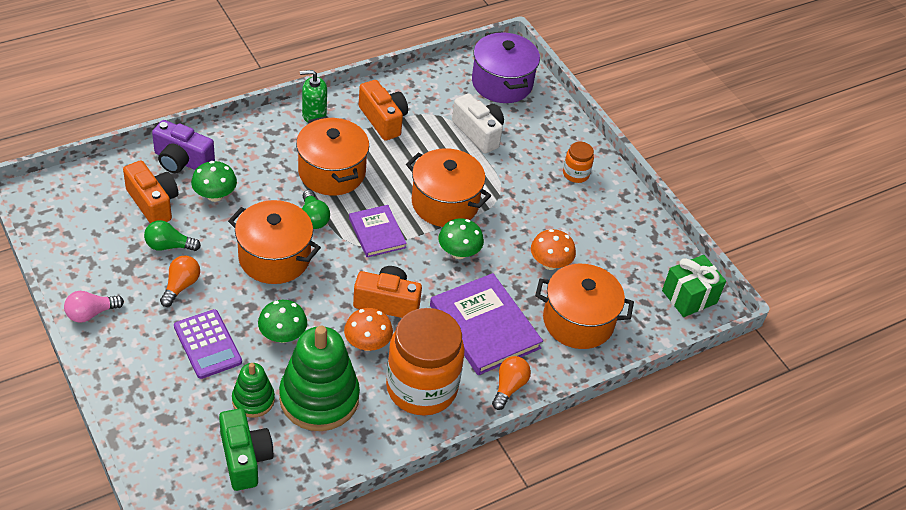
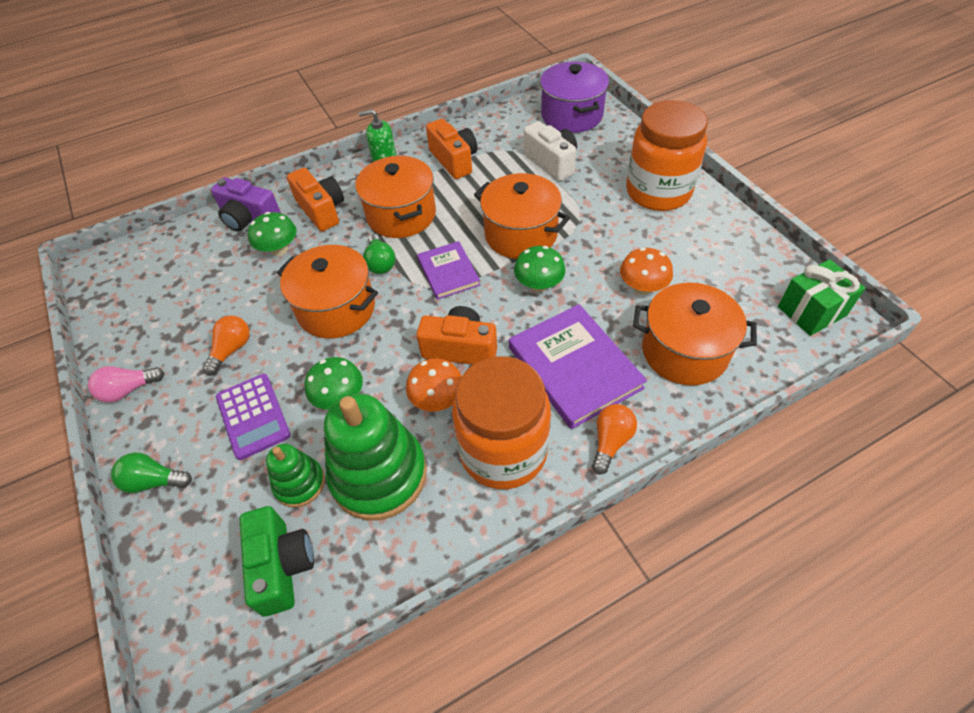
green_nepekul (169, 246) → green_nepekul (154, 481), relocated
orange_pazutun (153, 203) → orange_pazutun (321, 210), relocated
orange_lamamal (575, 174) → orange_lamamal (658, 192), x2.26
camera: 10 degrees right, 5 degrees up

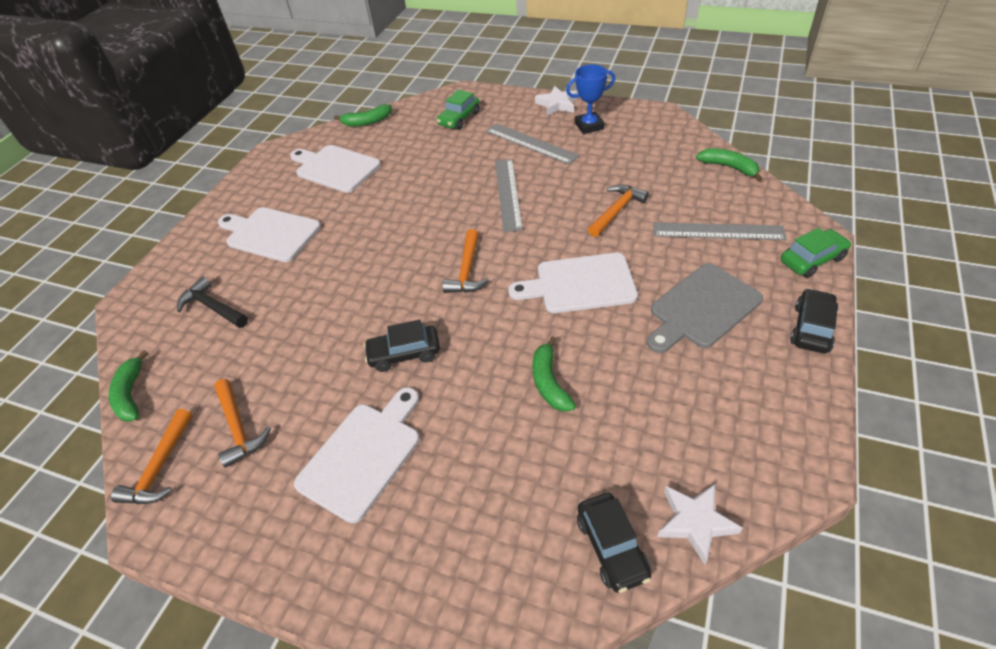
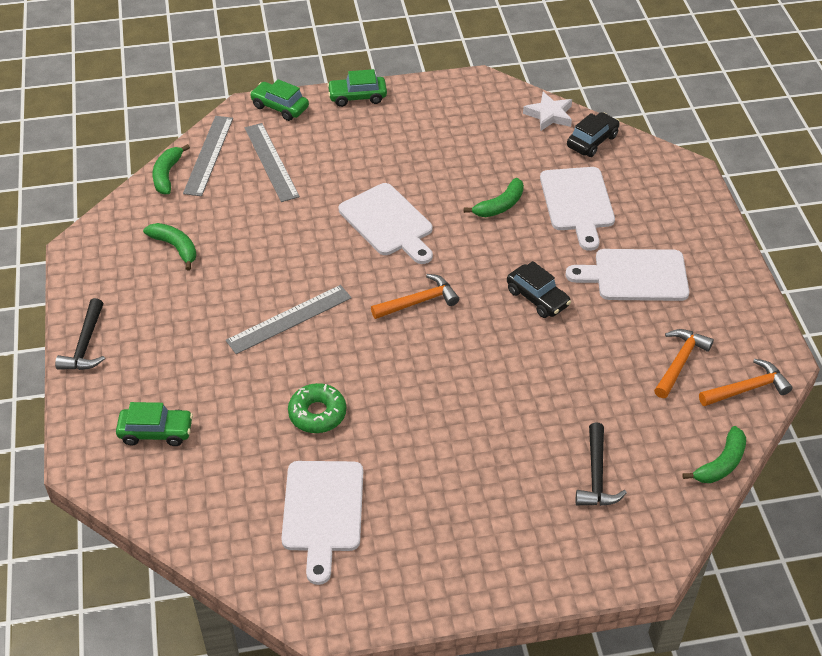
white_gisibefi (557, 104) → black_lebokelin (85, 345)
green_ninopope (367, 122) → green_ninopope (175, 247), relocated
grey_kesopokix (531, 143) → grey_kesopokix (208, 155), relocated
- → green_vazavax (317, 413)
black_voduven (811, 328) → green_voduven (357, 97)
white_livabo (270, 233) → white_livabo (577, 203), relocated
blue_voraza (589, 126) → -
orange_lebokelin (616, 211) → -
grey_livabo (702, 308) → -
camera: 125 degrees left, 0 degrees up

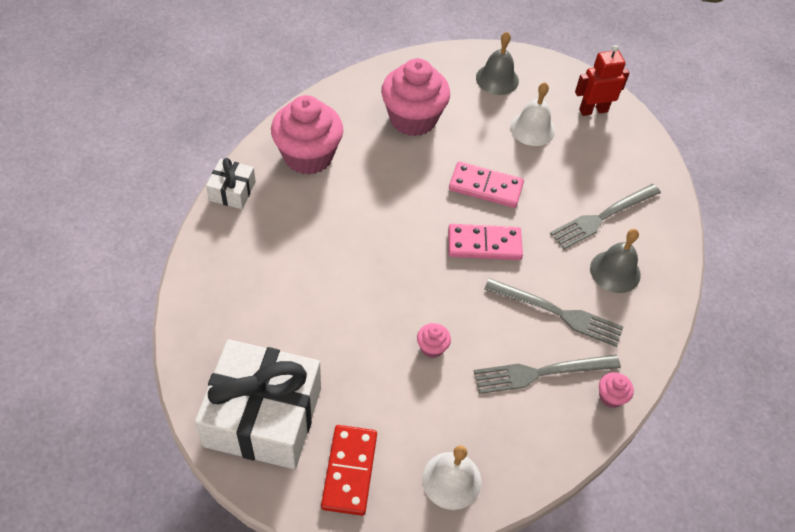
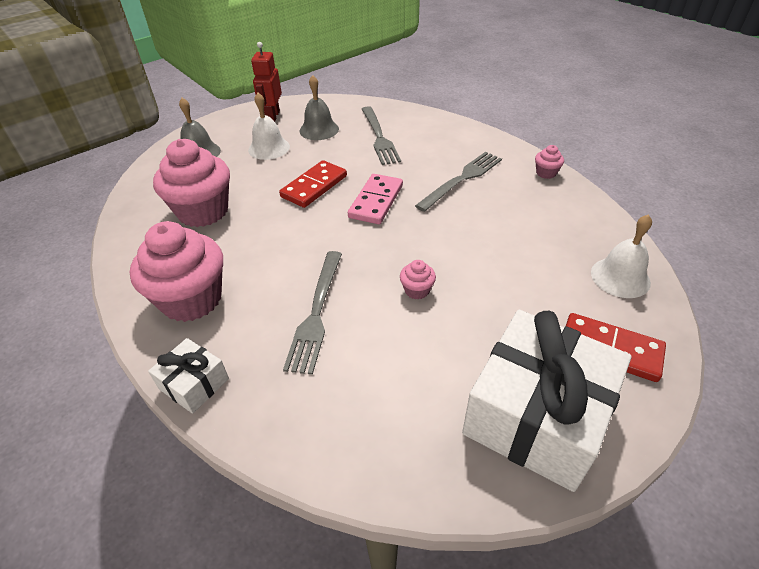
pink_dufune (485, 187) → red_dufune (314, 186)
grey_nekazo (541, 373) → grey_nekazo (316, 313), relocated
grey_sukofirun (615, 271) → grey_sukofirun (319, 130), relocated
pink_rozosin (432, 347) → pink_rozosin (417, 290), relocated
camera: 65 degrees left, 10 degrees down

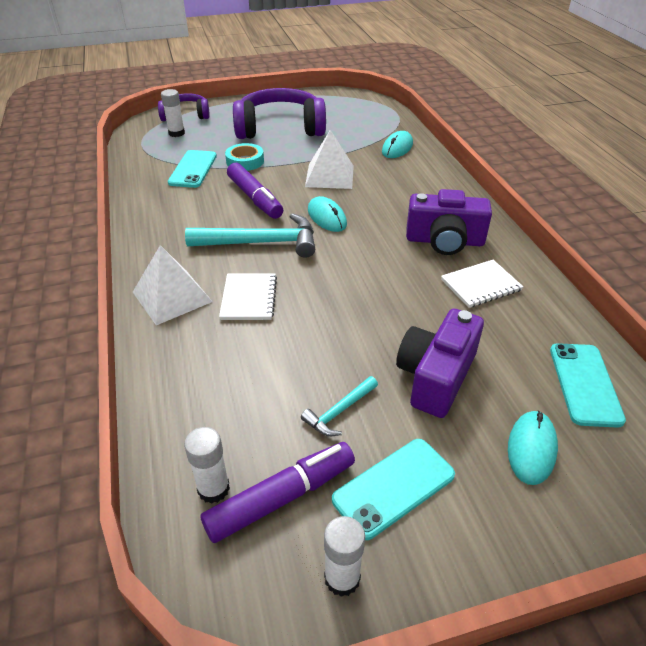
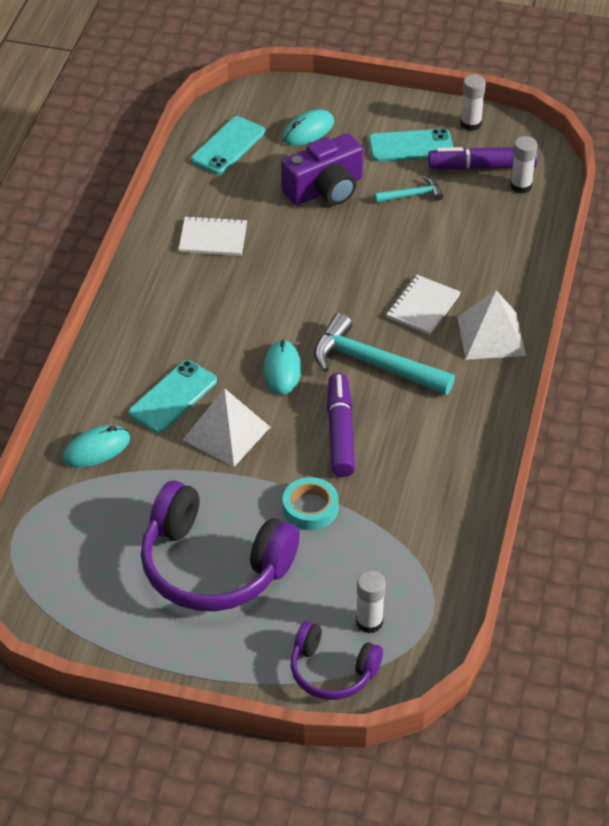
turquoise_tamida (193, 169) → turquoise_tamida (173, 397), relocated
purple_pazutun (444, 241) → -
camera: 150 degrees left, 5 degrees up

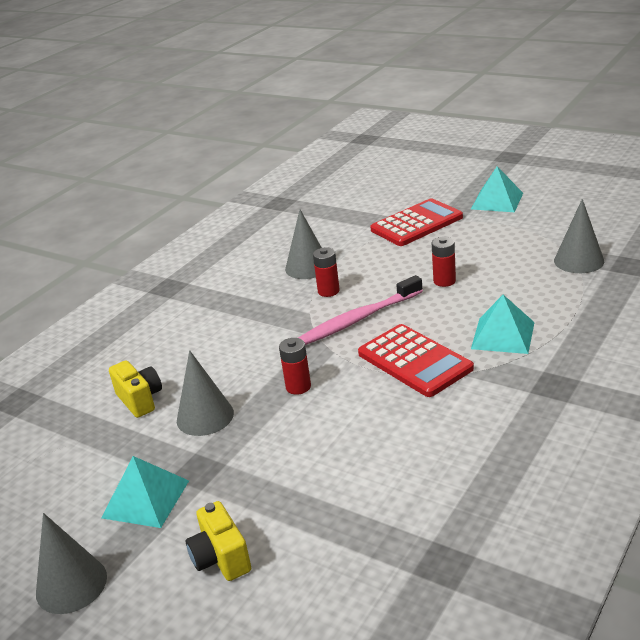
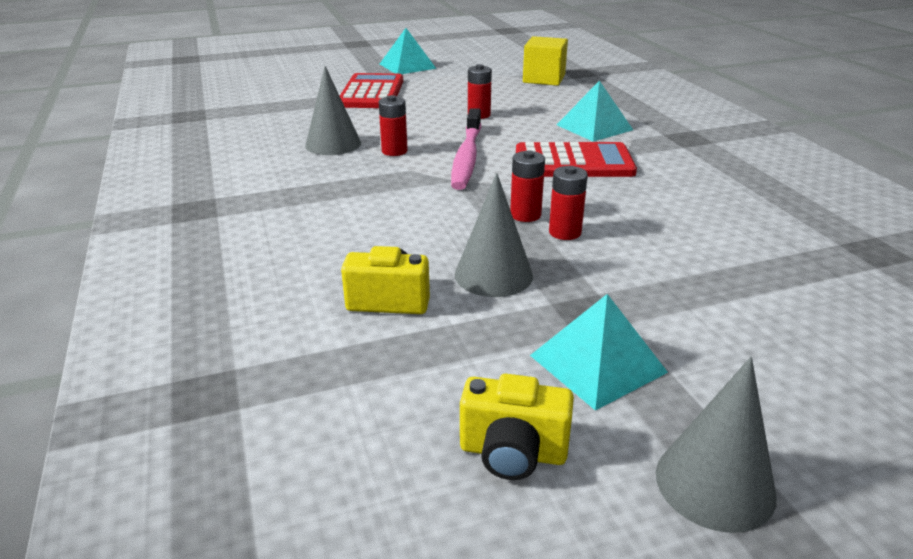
yellow_pazutun (221, 558) → yellow_pazutun (513, 453), relocated
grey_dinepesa (579, 261) → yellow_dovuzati (544, 79)
- → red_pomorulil (565, 232)
camera: 55 degrees left, 0 degrees up

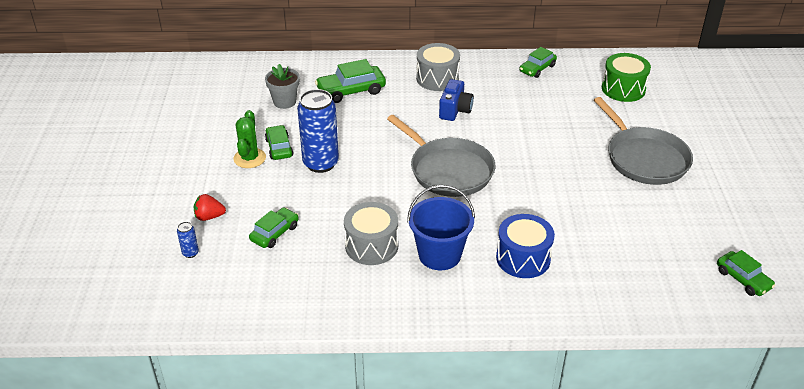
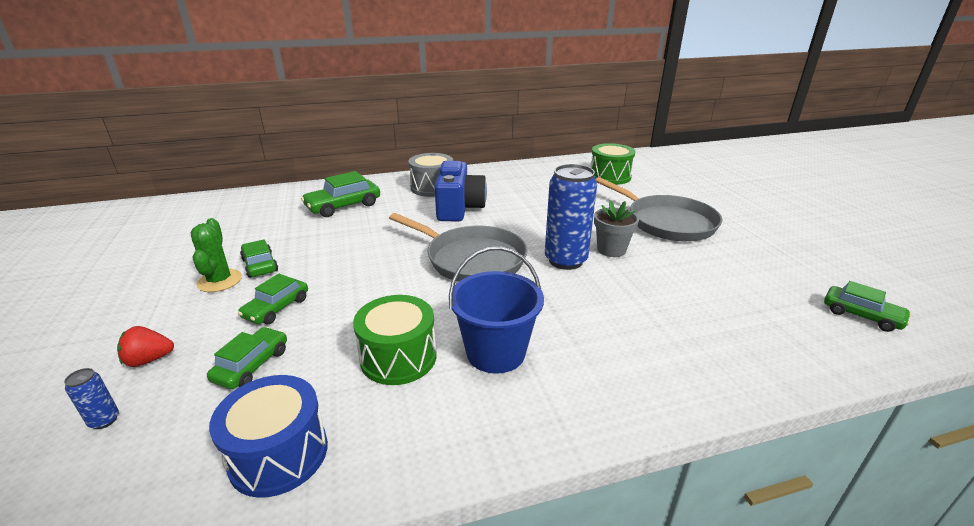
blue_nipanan (523, 258) → blue_nipanan (279, 454), relocated
green_voduven (537, 68) → green_voduven (276, 308), relocated
grey_nipanan (371, 246) → green_nipanan (398, 357)
blue_pazutun (455, 110) → blue_pazutun (459, 208), x1.52
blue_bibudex (320, 163) → blue_bibudex (565, 260), relocated
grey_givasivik (284, 102) → grey_givasivik (611, 250), relocated
camera: 15 degrees left, 10 degrees down

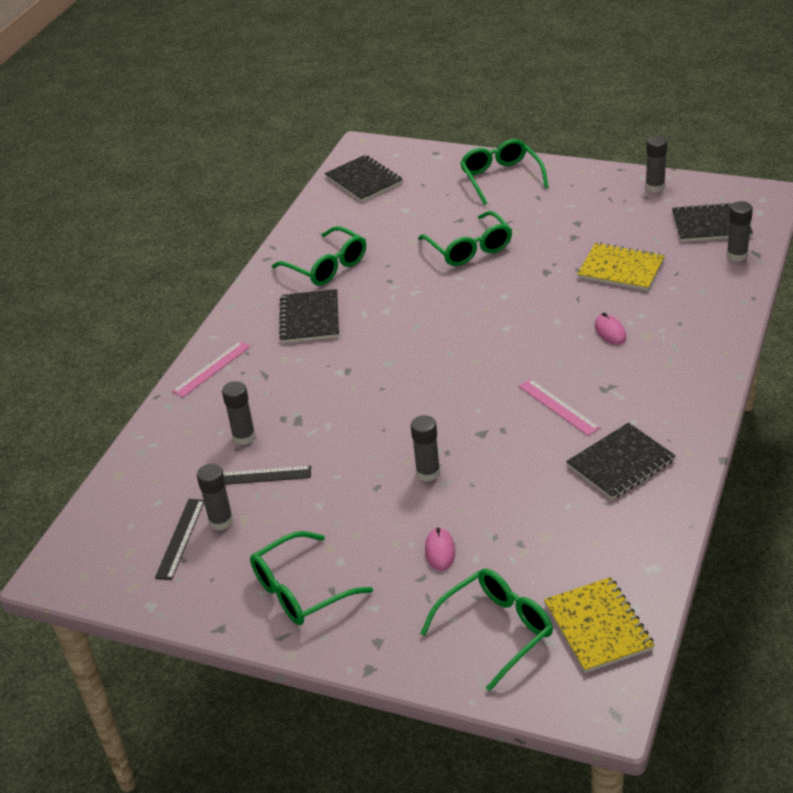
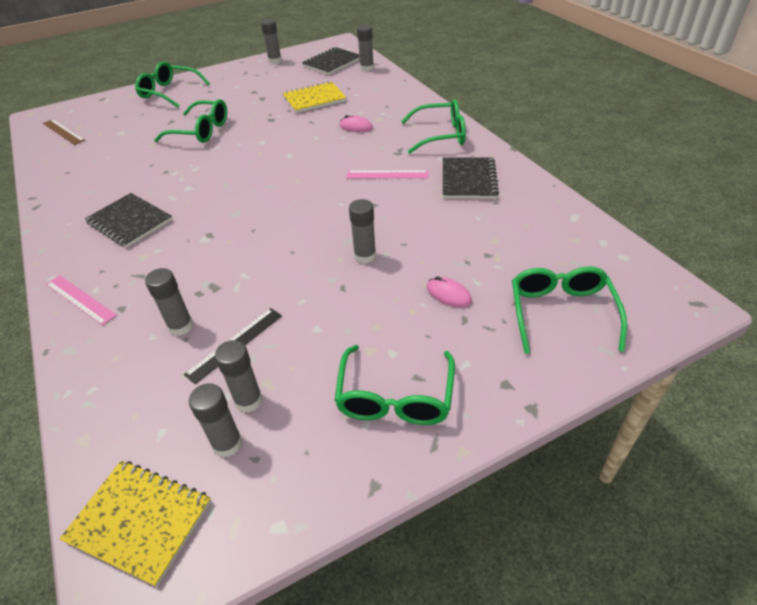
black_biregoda (364, 180) → brown_kesopokix (63, 132)
pink_kesopokix (212, 369) → pink_kesopokix (80, 299), 45 degrees counterclockwise
yellow_biregoda (598, 626) → yellow_biregoda (140, 521), relocated
black_kesopokix (180, 538) → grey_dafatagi (227, 444)
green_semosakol (327, 266) → green_semosakol (441, 135), relocated
camera: 50 degrees left, 5 degrees up

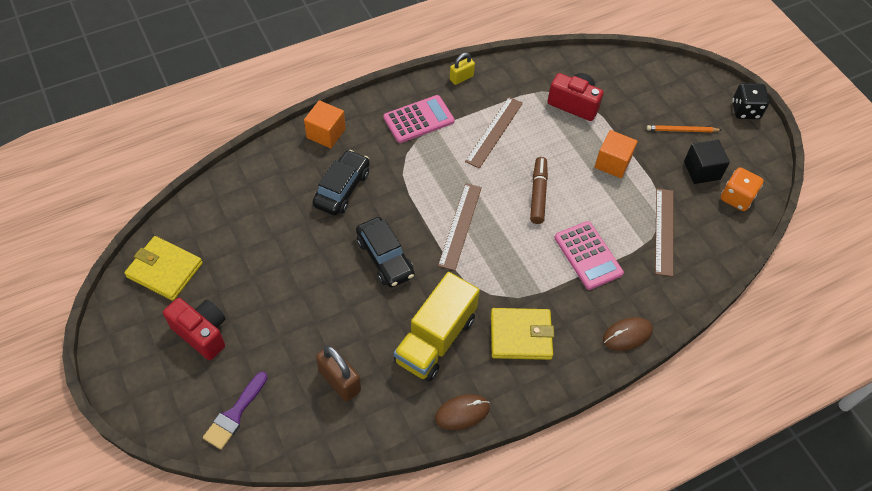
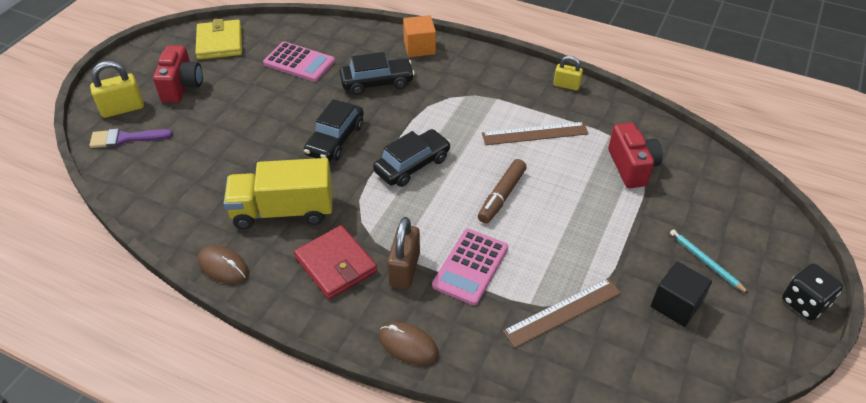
- → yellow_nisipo (122, 109)
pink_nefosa (419, 119) → pink_nefosa (299, 62), relocated
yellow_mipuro (521, 336) → red_mipuro (336, 264)
brown_kesopokix (460, 226) → black_voduven (412, 165)
brown_nisipo (340, 381) → brown_nisipo (404, 269), relocated
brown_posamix (538, 194) → brown_posamix (501, 196), 150 degrees clockwise
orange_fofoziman (681, 130) → turquoise_fofoziman (705, 262)
orange_dovuzati (612, 163) → -
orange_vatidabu (736, 198) → -
camera: 55 degrees right, 10 degrees down

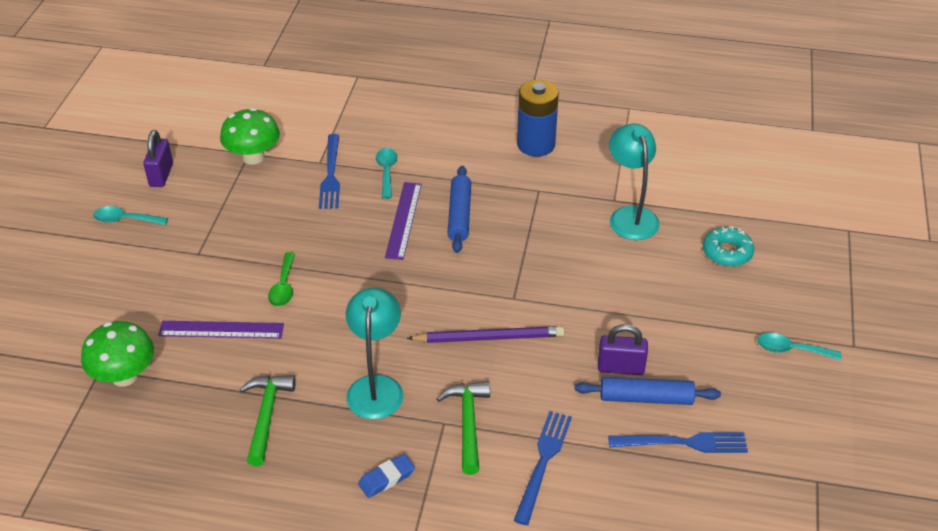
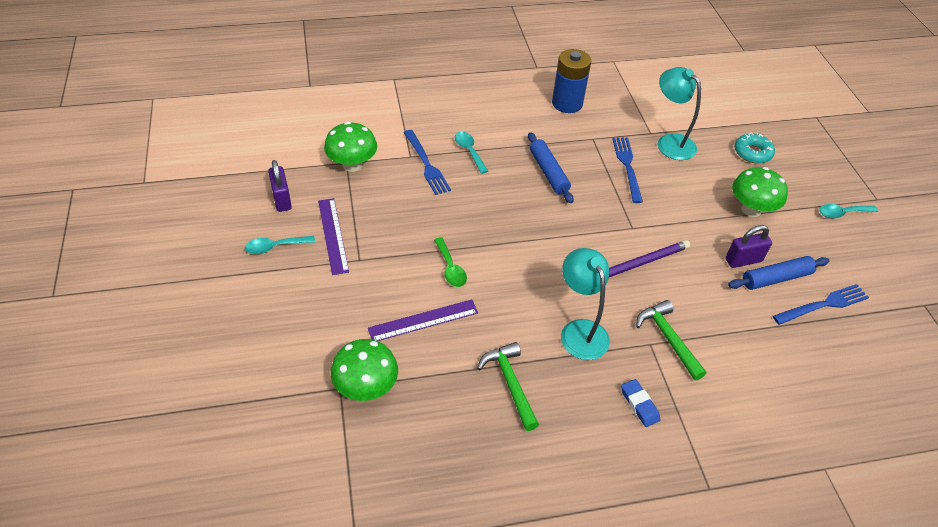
purple_kesopokix (404, 220) → purple_kesopokix (333, 235), relocated
blue_nekazo (543, 462) → blue_nekazo (627, 166), relocated
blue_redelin (386, 478) → blue_redelin (639, 405), 60 degrees counterclockwise
- → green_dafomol (751, 209)
camera: 25 degrees left, 5 degrees up

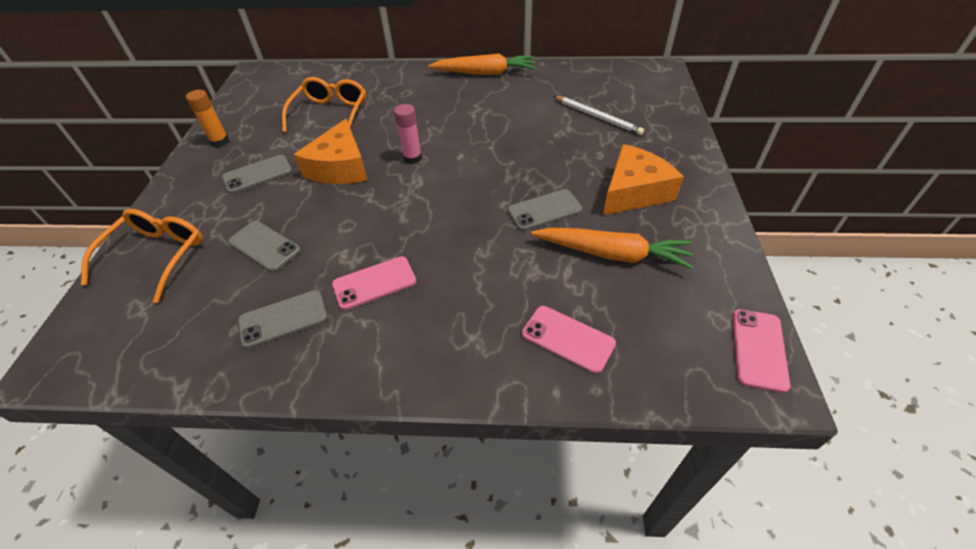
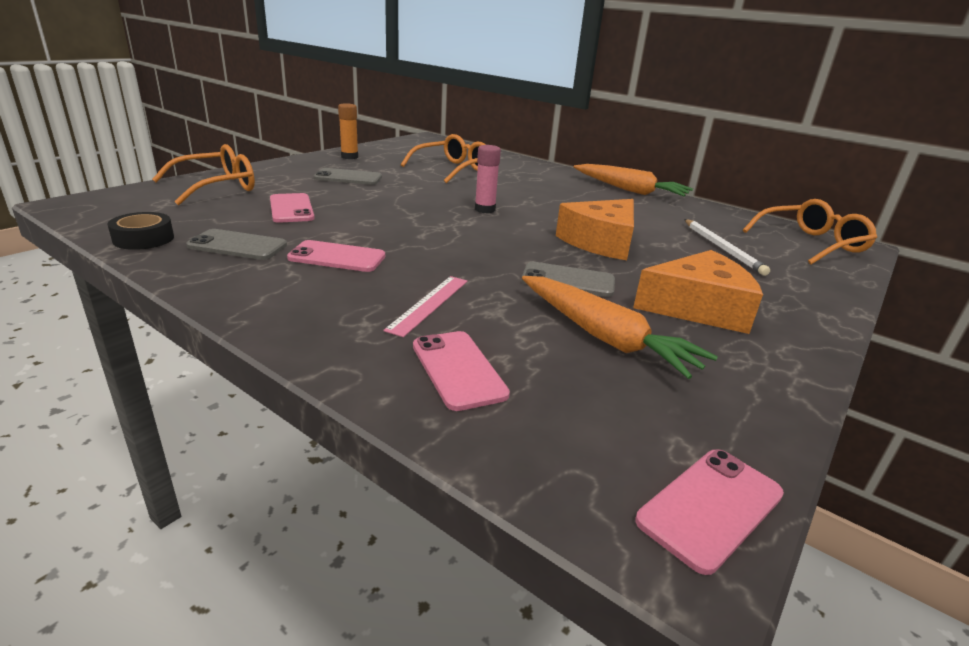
- → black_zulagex (143, 239)
grey_tamida (264, 246) → pink_tamida (291, 209)
- → pink_kesopokix (429, 304)
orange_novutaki (340, 167) → orange_novutaki (601, 242), relocated
- → orange_semosakol (811, 243)
camera: 30 degrees right, 20 degrees down

